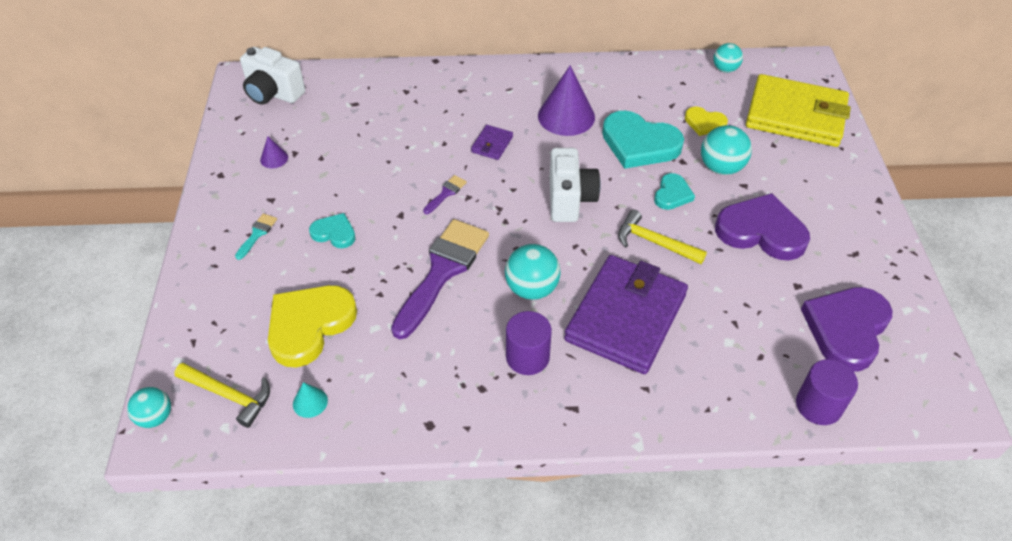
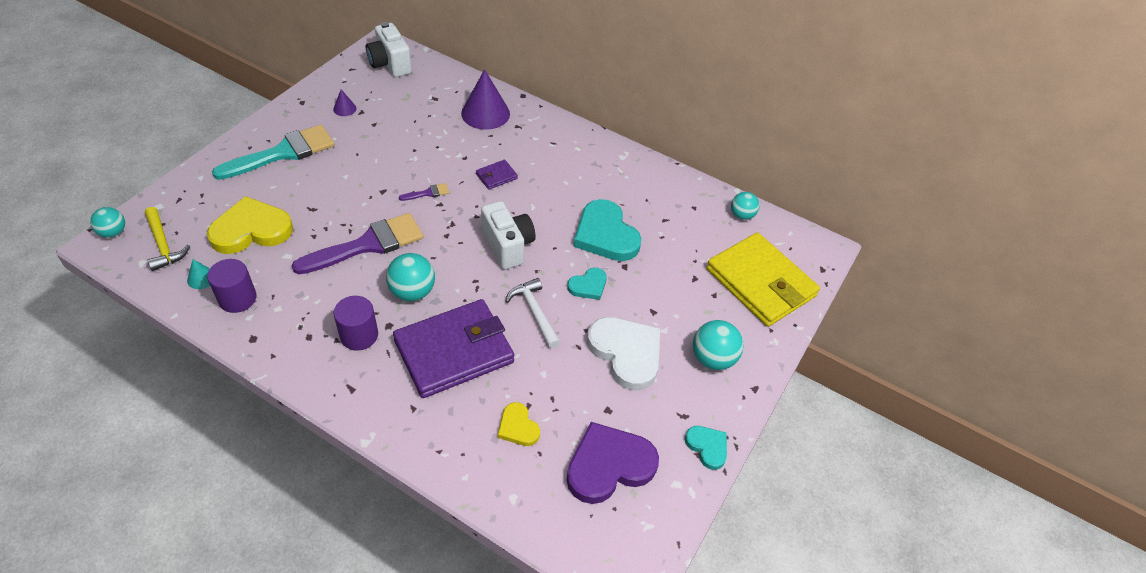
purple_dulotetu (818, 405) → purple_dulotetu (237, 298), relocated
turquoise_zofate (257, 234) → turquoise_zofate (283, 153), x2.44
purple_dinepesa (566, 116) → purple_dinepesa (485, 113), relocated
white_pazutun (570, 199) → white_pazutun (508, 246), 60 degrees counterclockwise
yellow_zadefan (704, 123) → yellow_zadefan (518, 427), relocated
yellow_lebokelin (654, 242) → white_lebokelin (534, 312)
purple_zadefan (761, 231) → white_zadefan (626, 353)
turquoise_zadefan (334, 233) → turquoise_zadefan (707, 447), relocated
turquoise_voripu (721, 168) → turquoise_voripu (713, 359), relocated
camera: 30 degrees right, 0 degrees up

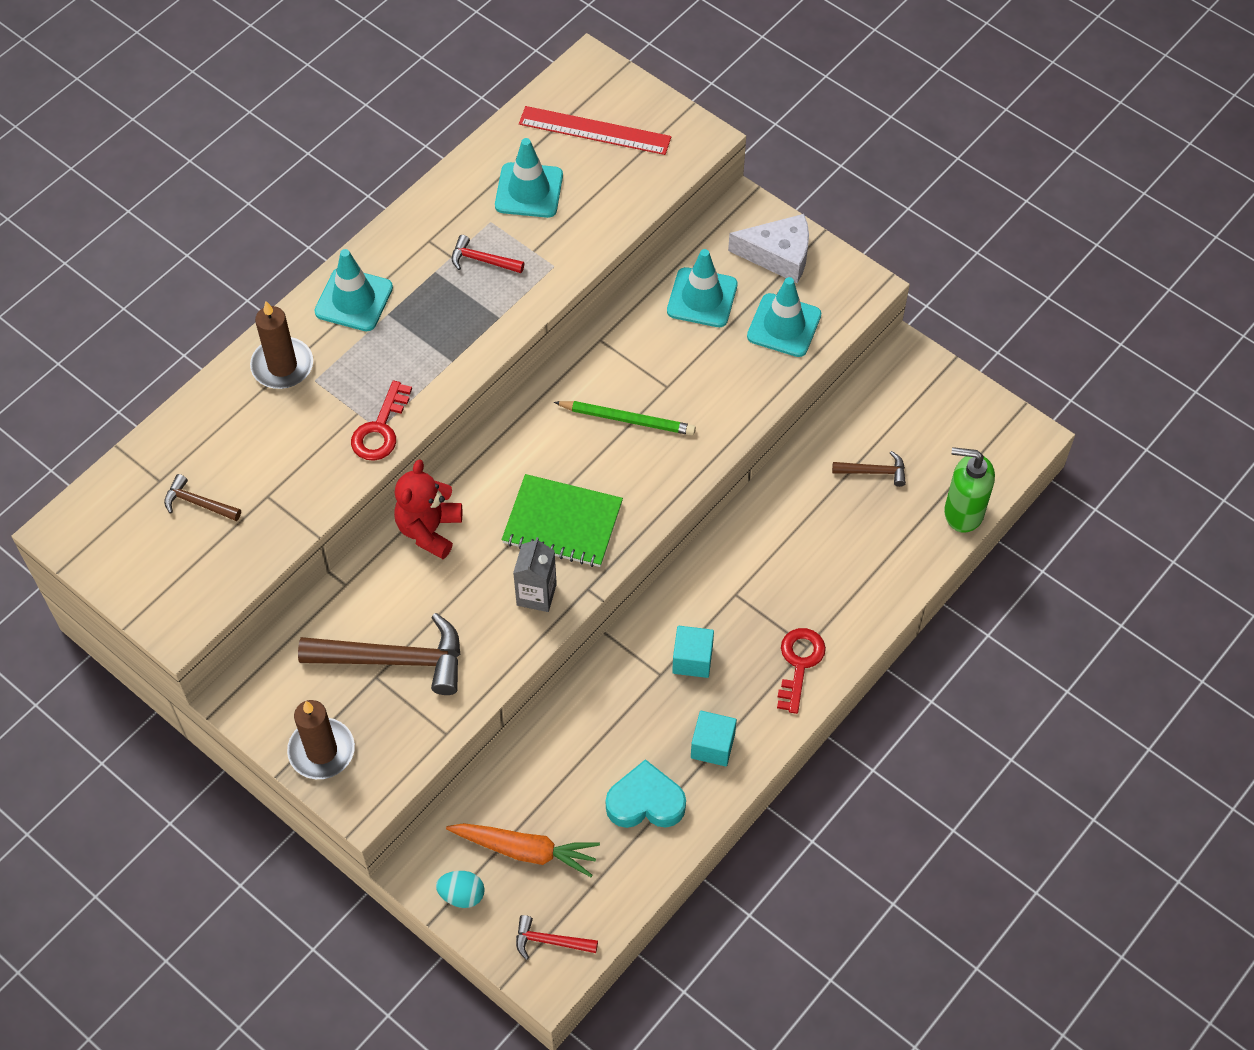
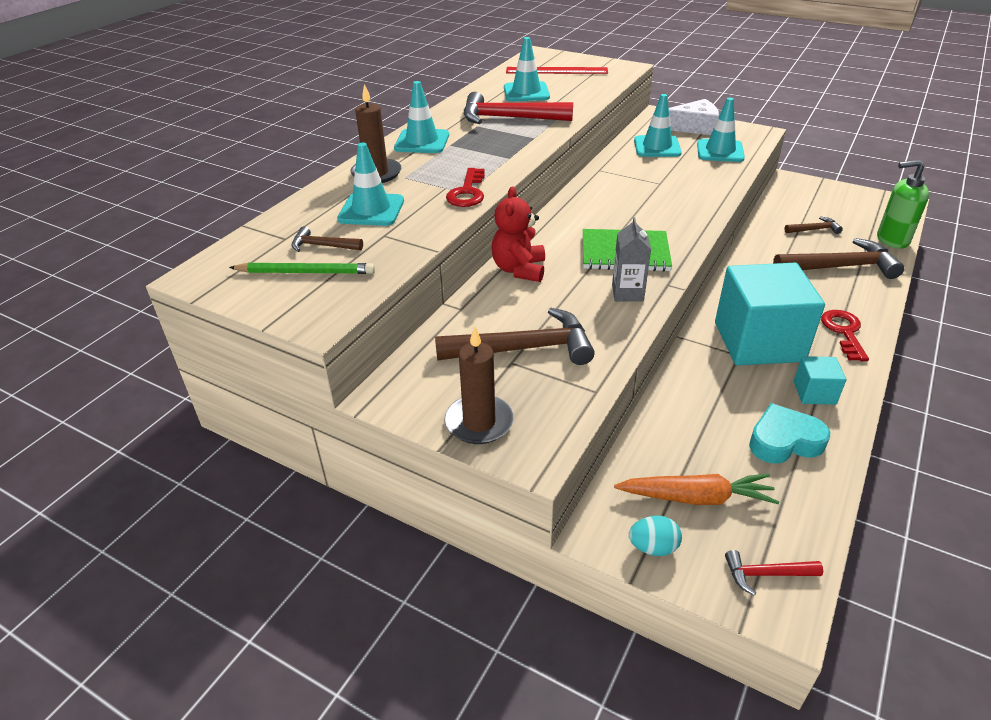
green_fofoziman (627, 420) → green_fofoziman (305, 272), relocated
- → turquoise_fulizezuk (371, 210)
red_lebokelin (482, 260) → red_lebokelin (509, 118), x2.03
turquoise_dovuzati (692, 659) → turquoise_dovuzati (758, 342), x2.25
- → brown_lebokelin (840, 267)
camera: 10 degrees left, 20 degrees down

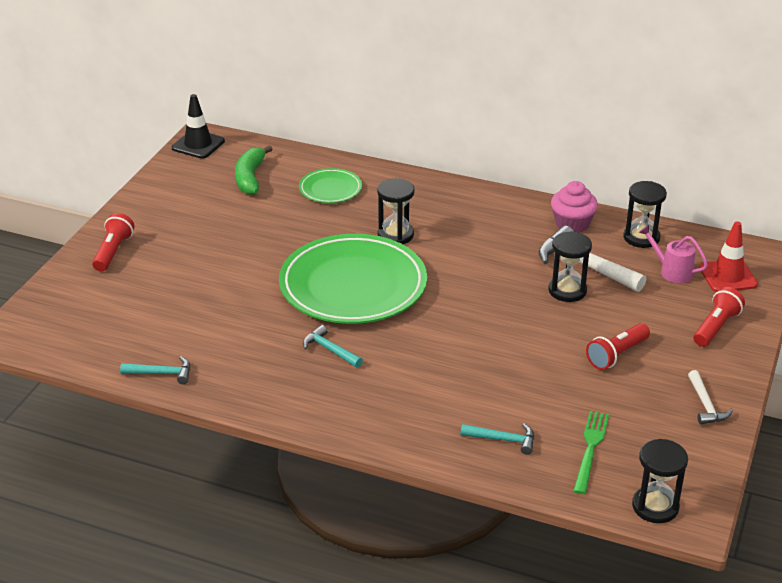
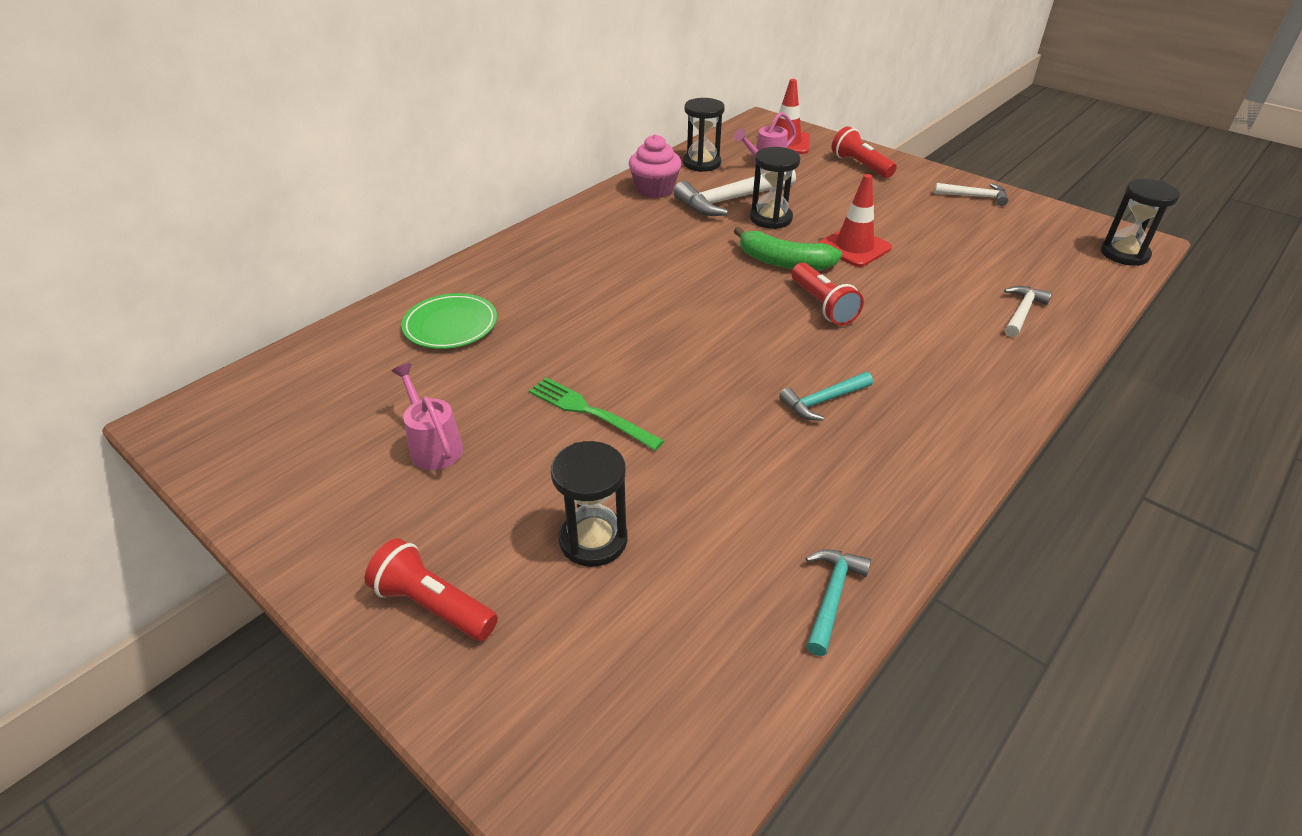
- → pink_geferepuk (433, 445)
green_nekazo (590, 449) → green_nekazo (590, 412), relocated
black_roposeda (395, 235) → black_roposeda (593, 540), relocated
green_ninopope (250, 178) → green_ninopope (783, 262), relocated
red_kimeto (616, 355) → red_kimeto (822, 305), relocated
- → red_fulizezuk (854, 247)
turquoise_lebokelin (503, 440) → white_lebokelin (1021, 312)
black_fulizezuk (198, 144) → -
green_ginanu (353, 285) → -
camera: 70 degrees left, 5 degrees up

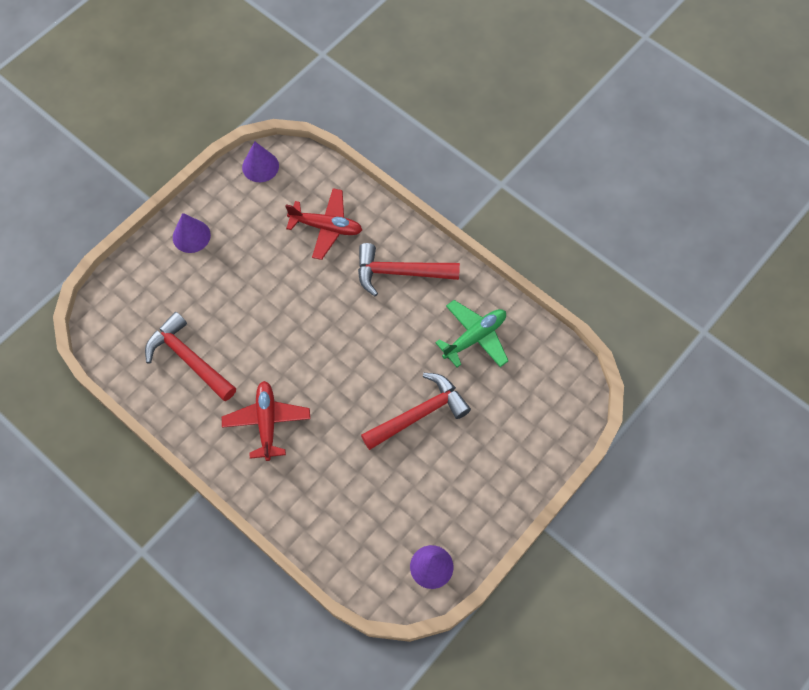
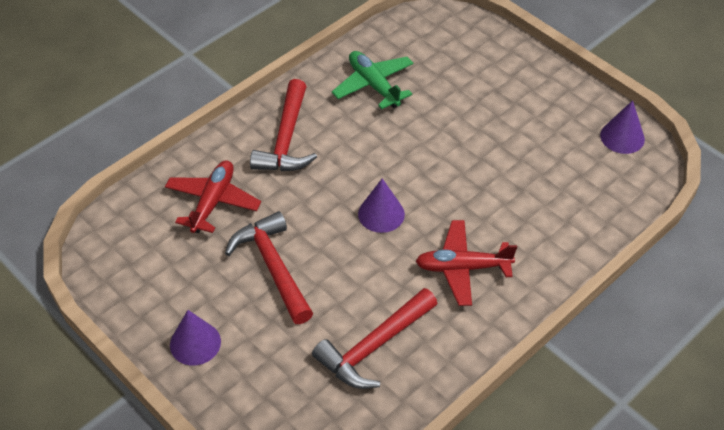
red_lebokelin (419, 414) → red_lebokelin (273, 267), relocated
purple_dinepesa (260, 166) → purple_dinepesa (381, 214), relocated
camera: 85 degrees left, 15 degrees down

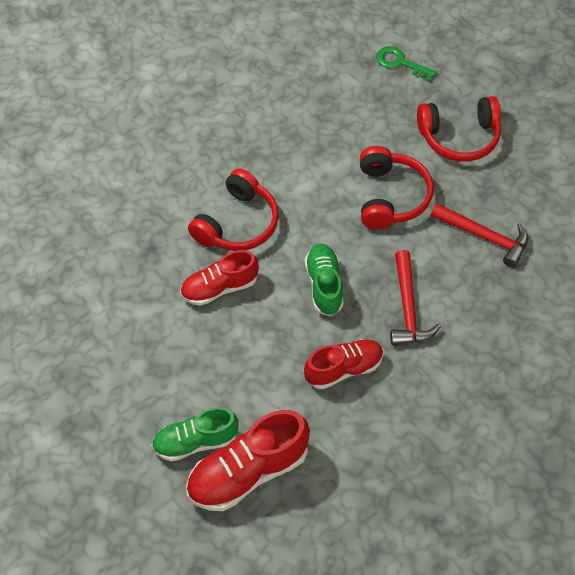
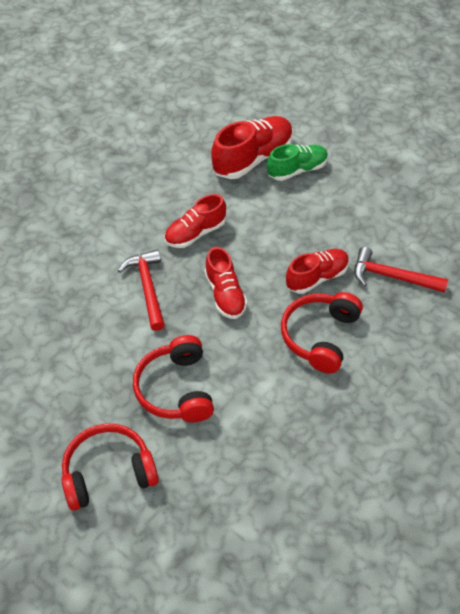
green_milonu (324, 285) → red_milonu (225, 294)
red_lebokelin (484, 237) → red_lebokelin (392, 277), relocated
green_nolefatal (400, 63) → -
camera: 170 degrees right, 5 degrees down

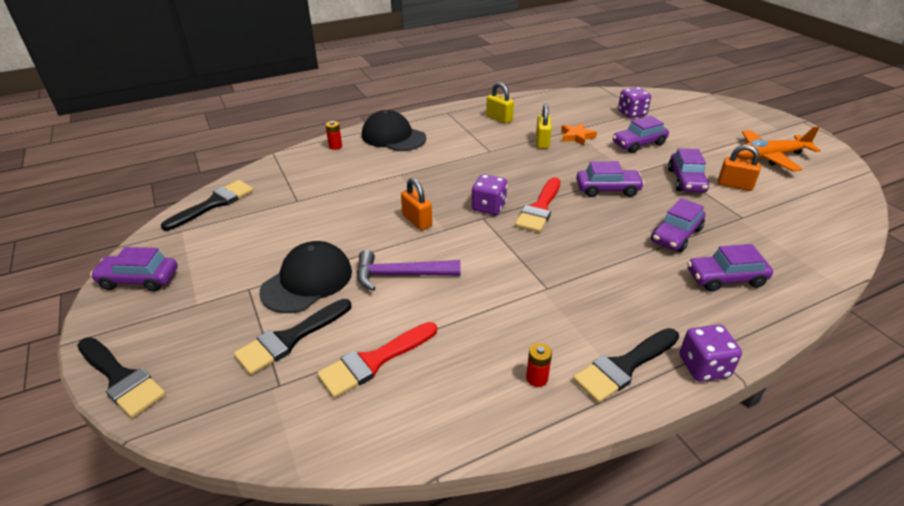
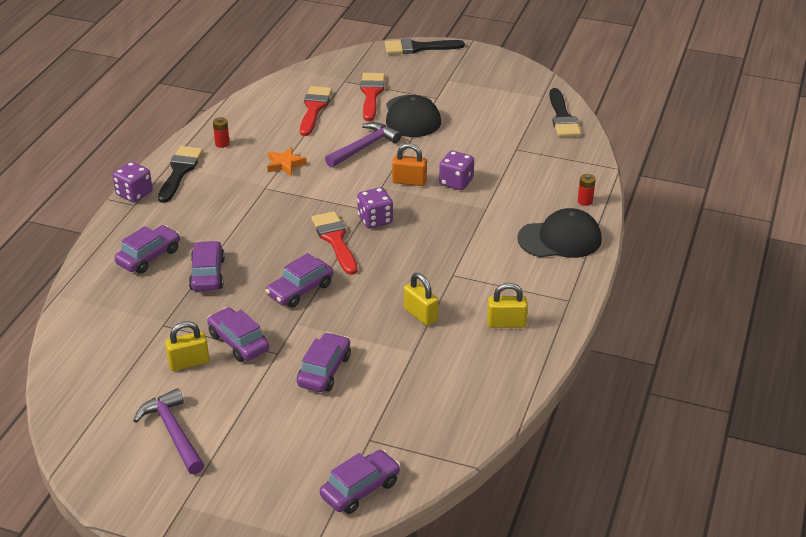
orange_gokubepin (768, 157) → purple_lebokelin (173, 432)
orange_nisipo (734, 185) → yellow_nisipo (189, 363)
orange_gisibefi (576, 137) → orange_gisibefi (285, 164), relocated
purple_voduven (139, 280) → purple_voduven (360, 489), relocated
black_zofate (290, 339) → red_zofate (371, 94)
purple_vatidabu (632, 113) → purple_vatidabu (456, 182), relocated
camera: 135 degrees right, 0 degrees up

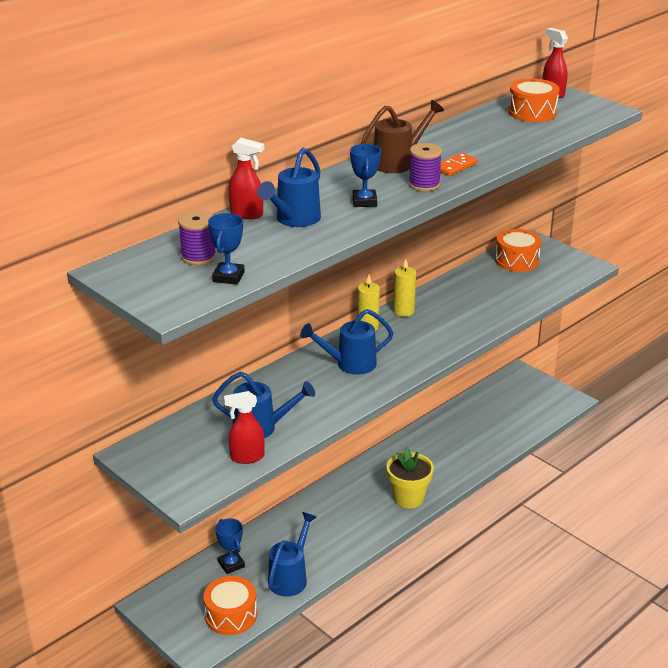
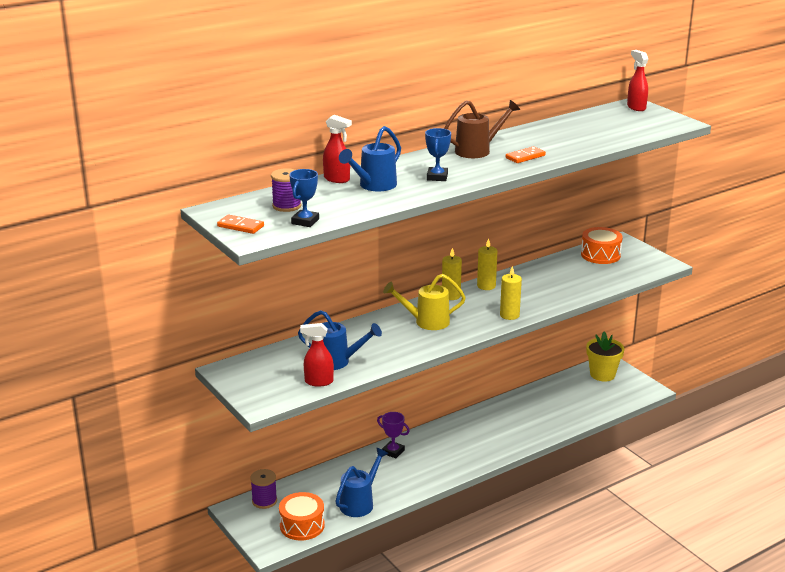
- → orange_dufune (240, 226)
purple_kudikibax (424, 184) → purple_kudikibax (264, 501), relocated
- → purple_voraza (393, 451)
blue_geferepuk (350, 364) → yellow_geferepuk (427, 322)
- → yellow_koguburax (509, 315)
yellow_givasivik (408, 498) → yellow_givasivik (602, 374), relocated
blue_voraza (231, 564) → -
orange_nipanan (532, 112) → -
camera: 10 degrees right, 5 degrees down

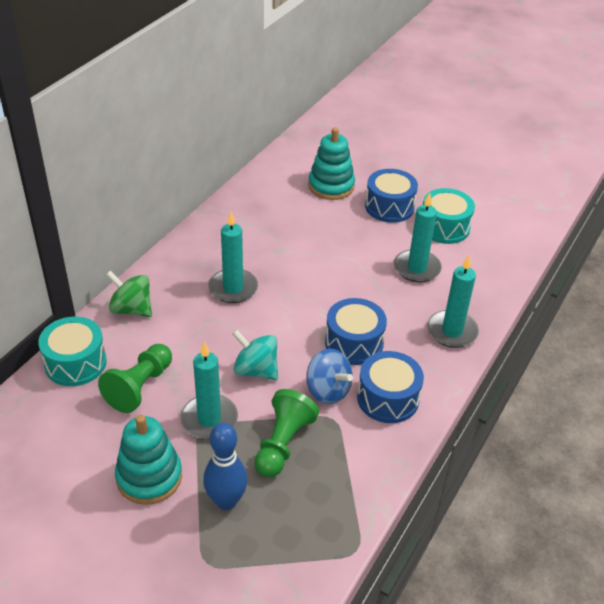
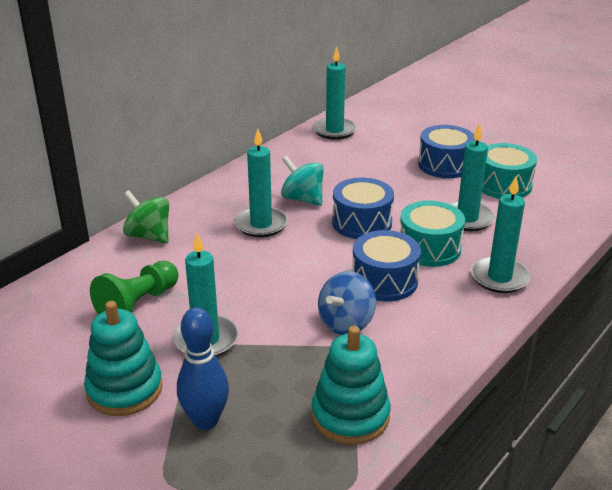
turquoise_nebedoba (256, 370) → turquoise_nebedoba (302, 199), relocated
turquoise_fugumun (331, 186) → turquoise_fugumun (350, 416), relocated
- → turquoise_koguburax (334, 130)
blue_nebedoba (328, 391) → blue_nebedoba (346, 323), 75 degrees clockwise
blue_nipanan (388, 398) → blue_nipanan (362, 223), relocated
turquoise_nipanan (75, 363) → turquoise_nipanan (429, 248), relocated
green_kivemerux (283, 444) → -
camera: 10 degrees right, 10 degrees down

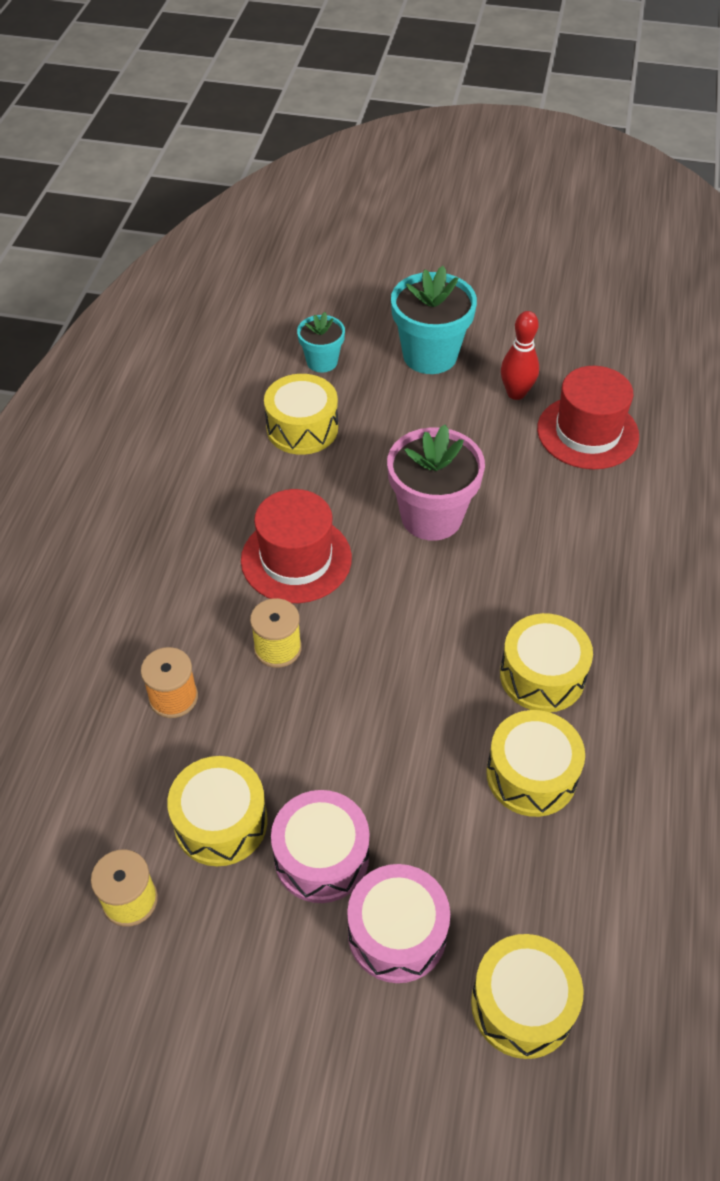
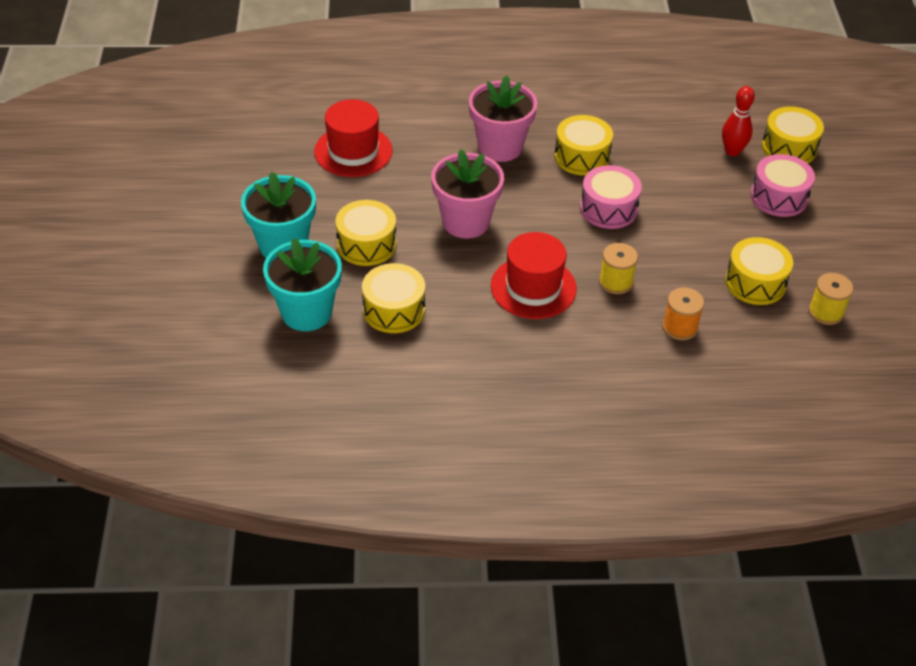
turquoise_givasivik (322, 361) → turquoise_givasivik (306, 312), x1.76
yellow_nipanan (531, 775) → yellow_nipanan (366, 244), relocated
- → pink_givasivik (500, 147)
pink_nipanan (321, 857) → pink_nipanan (608, 209), relocated
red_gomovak (516, 393) → red_gomovak (732, 151), relocated
camera: 105 degrees left, 5 degrees down

